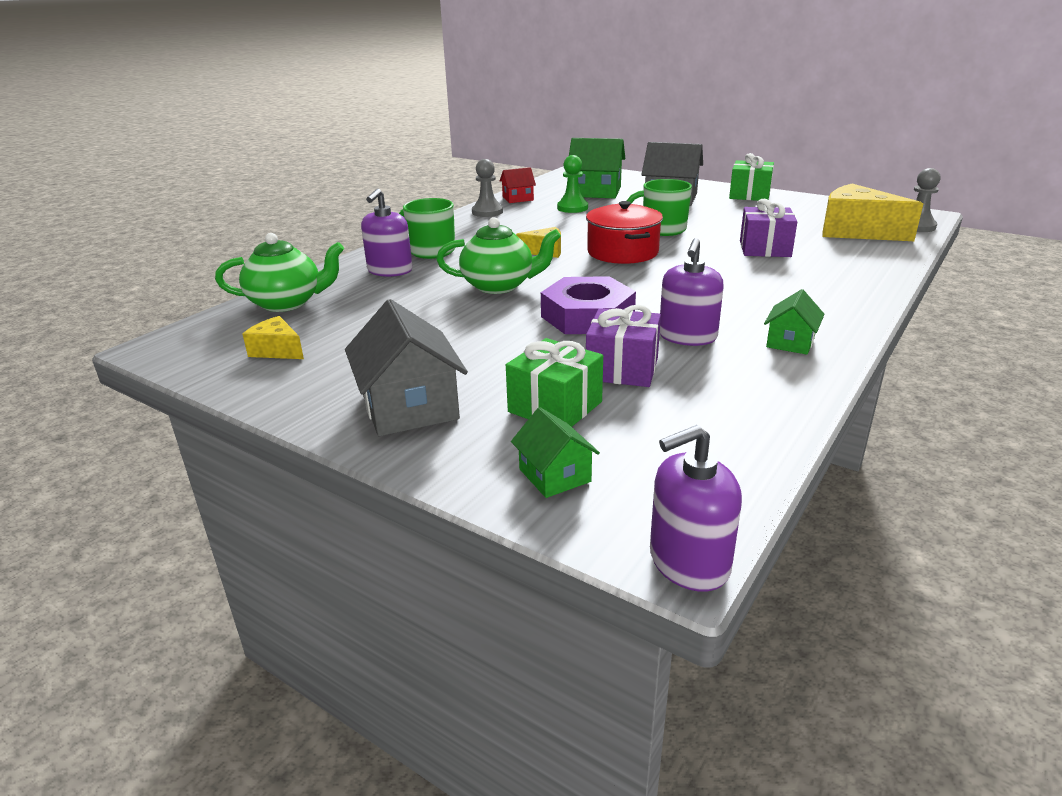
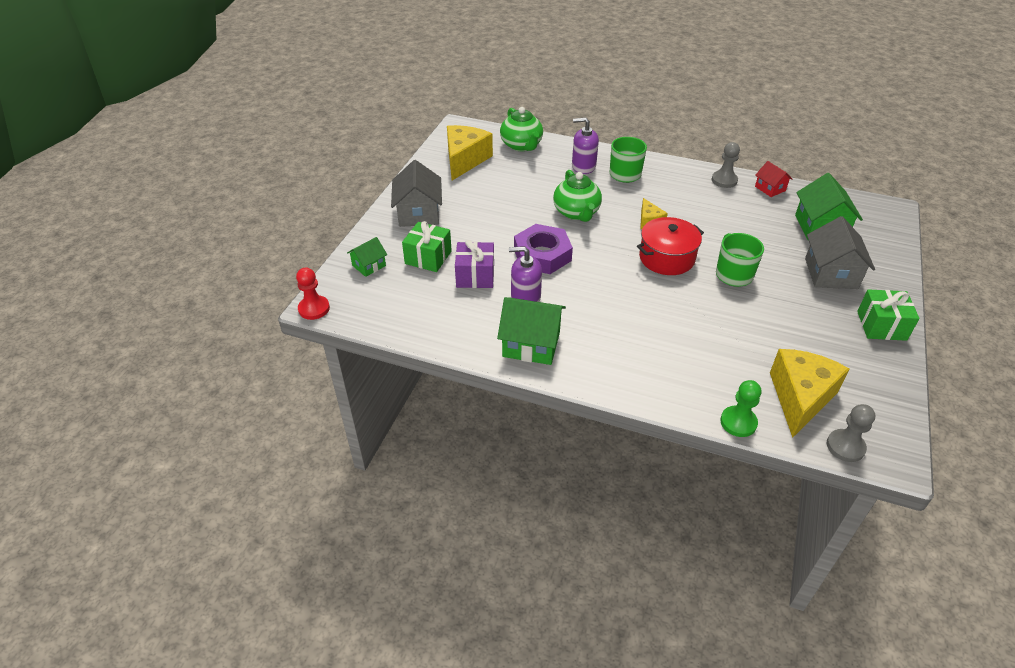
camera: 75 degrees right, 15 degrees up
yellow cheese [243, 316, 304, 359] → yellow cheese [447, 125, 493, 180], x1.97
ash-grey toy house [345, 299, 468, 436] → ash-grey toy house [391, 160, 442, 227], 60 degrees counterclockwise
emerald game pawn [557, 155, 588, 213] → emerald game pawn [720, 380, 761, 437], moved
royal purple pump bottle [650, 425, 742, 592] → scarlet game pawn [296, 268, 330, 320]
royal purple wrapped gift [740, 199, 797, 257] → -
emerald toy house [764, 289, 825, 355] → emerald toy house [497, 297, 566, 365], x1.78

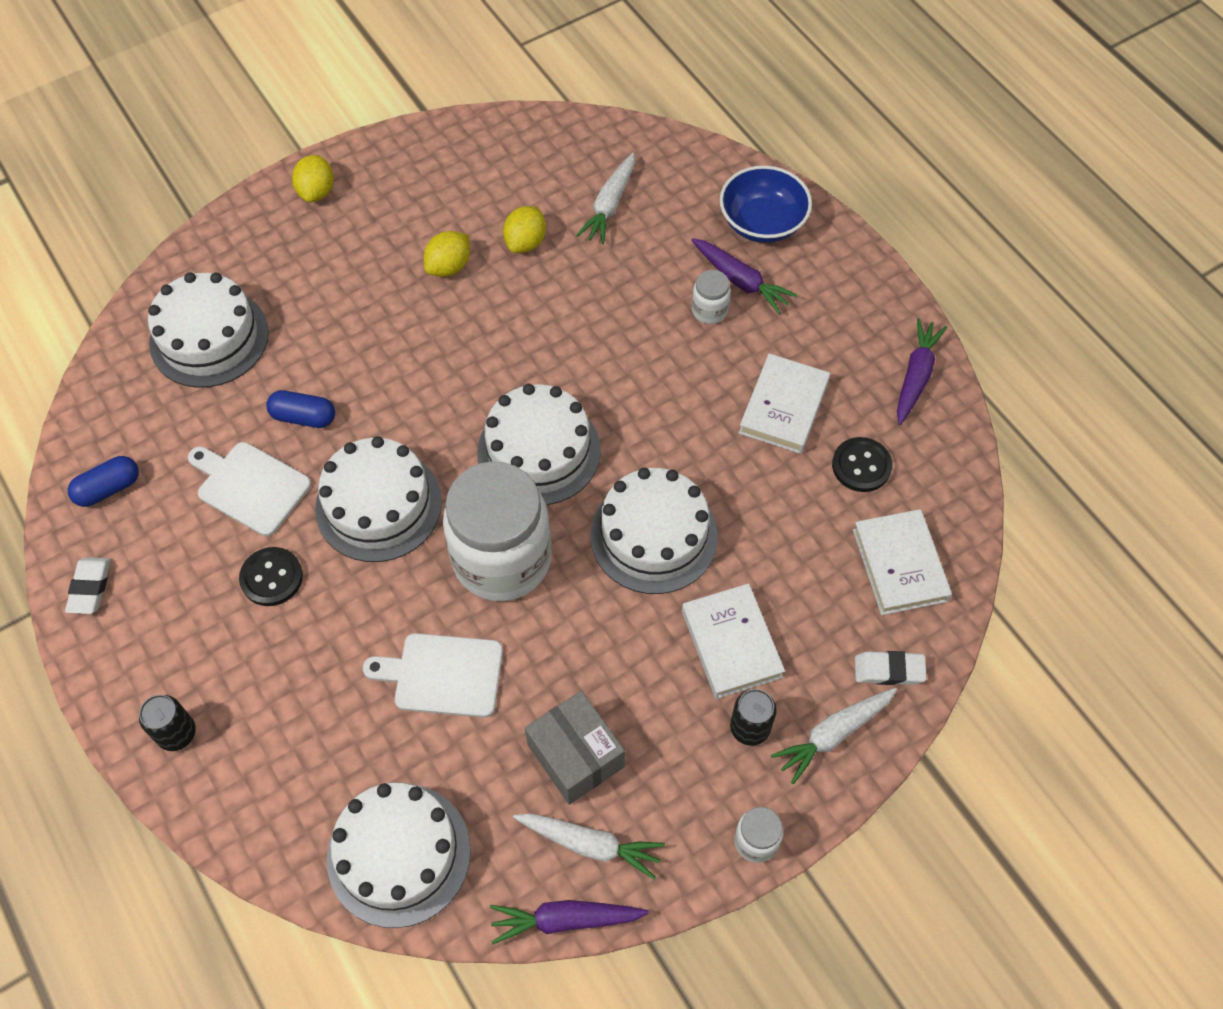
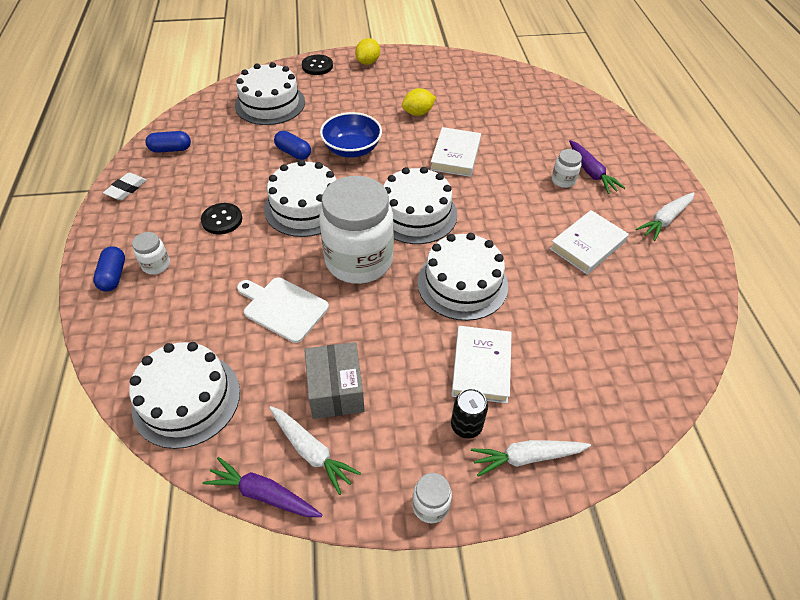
camera: 25 degrees right, 10 degrees down
ebony can [139, 695, 196, 751] → blue capsule [93, 246, 125, 292]
pure white chopping board [188, 442, 311, 536] → -
yellow toy lemon [503, 206, 546, 253] → -
pure white root vegetable [576, 153, 635, 244] → pure white root vegetable [636, 192, 695, 241], moved
blue serving bowl [720, 165, 812, 243] → blue serving bowl [320, 112, 382, 158], moved
ebony sewing button [832, 437, 892, 492] → ebony sewing button [302, 55, 333, 75], moved
pure white hardcover [853, 509, 952, 615] → pure white hardcover [430, 127, 481, 177], moved
pure white eraser [855, 651, 927, 685] → -
royal purple root vegetable [897, 318, 947, 425] → -
- → pure white preserve jar [132, 232, 170, 275]

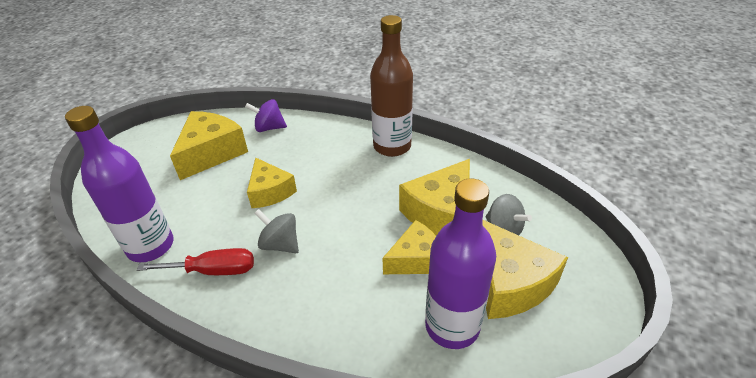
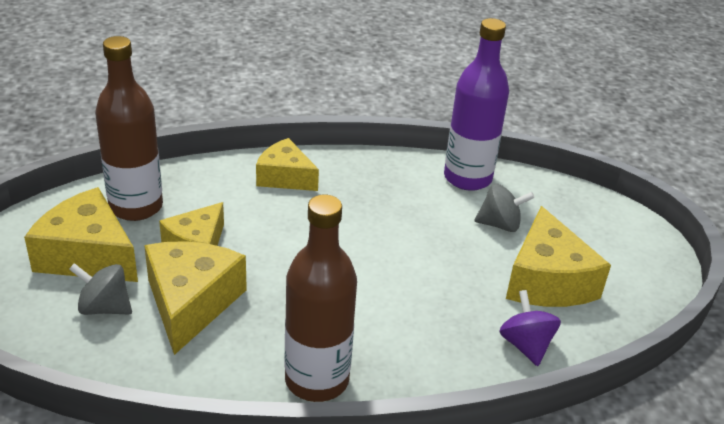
camera: 145 degrees right, 5 degrees down
scarlet hand screwdriver [137, 248, 254, 275] → -
royal purple toy top [245, 99, 287, 132] → royal purple toy top [499, 290, 561, 366], 75 degrees counterclockwise
yellow cheese [247, 157, 297, 208] → yellow cheese [256, 138, 319, 191], moved
ash-grey toy top [255, 209, 299, 253] → ash-grey toy top [475, 184, 535, 232], moved
royal purple flask [425, 178, 496, 349] → dark brown flask [95, 36, 163, 221]

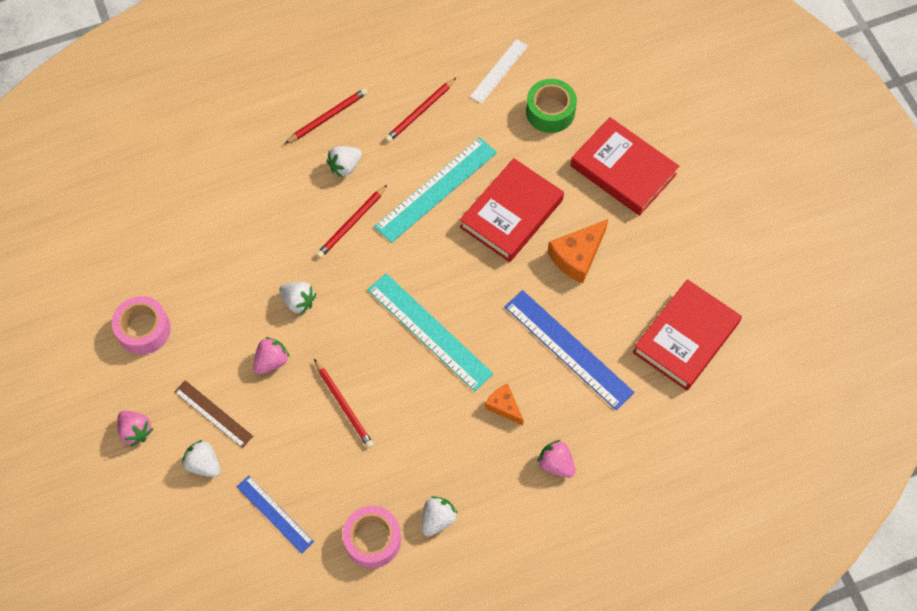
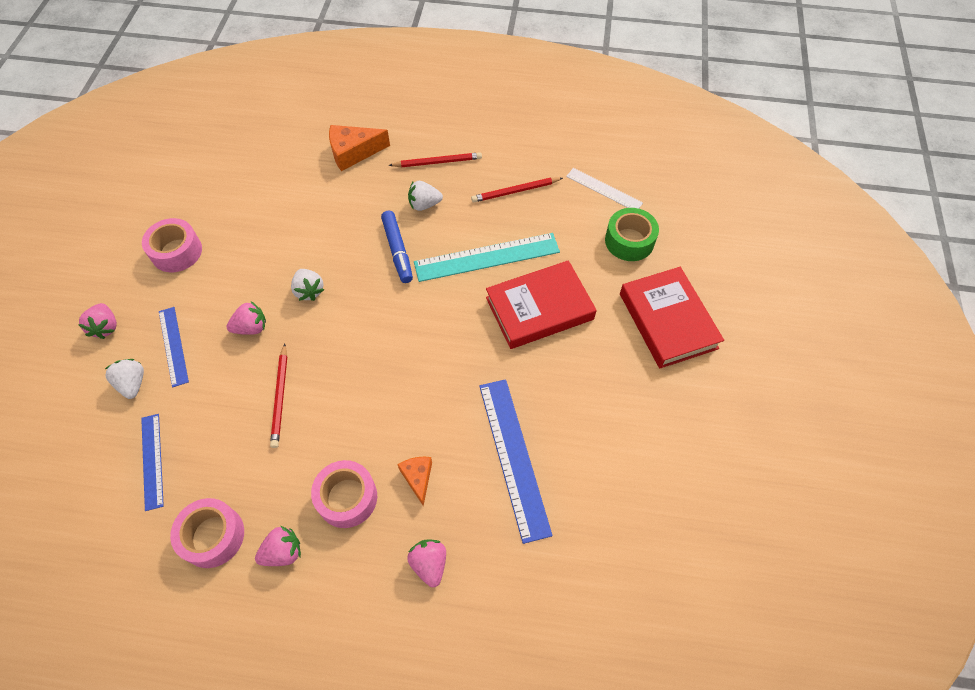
camera: 30 degrees right, 5 degrees down
dark brown ruler [174, 380, 253, 448] → blue ruler [159, 307, 189, 388]
scarlet lead pencil [316, 185, 387, 258] → blue felt pen [381, 211, 413, 283]
aqua ruler [367, 273, 494, 392] → -
pure white strawberry [422, 496, 458, 536] → pink strawberry [255, 526, 301, 566]
pure white ruler [470, 39, 528, 104] → pure white ruler [566, 168, 643, 209], 60 degrees clockwise
orange cheese [547, 219, 608, 284] → orange cheese [329, 125, 390, 171], moved
scarlet hardcover [633, 279, 742, 391] → -
- → pink roll of tape [311, 460, 377, 528]

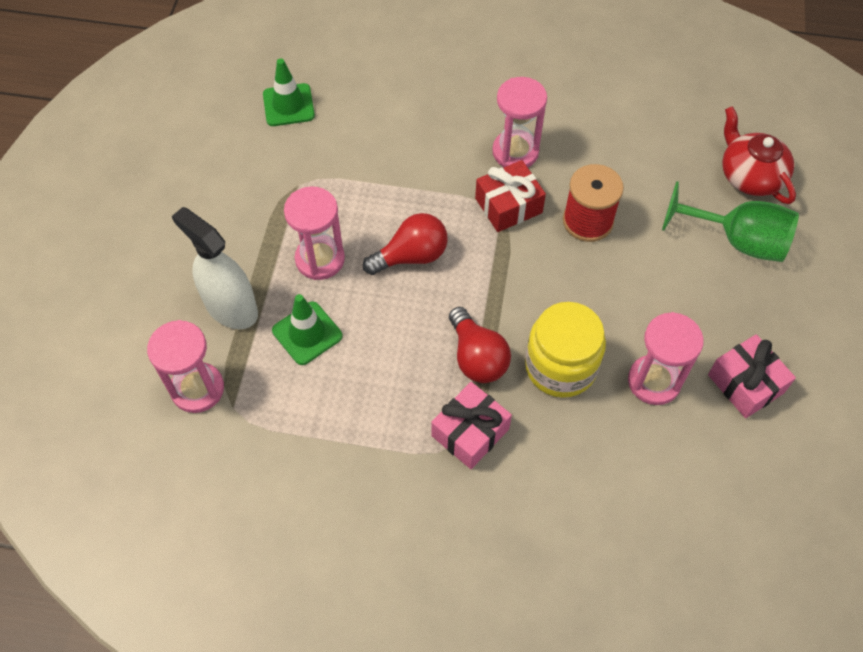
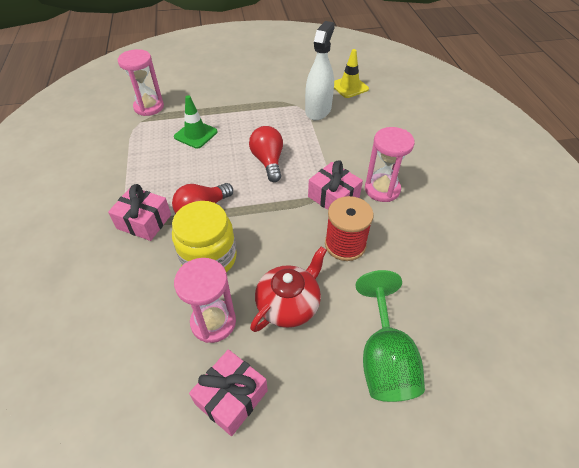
camera: 70 degrees right, 10 degrees down
pure white spray cleaner [172, 207, 258, 329] → pure white spray cleaner [305, 21, 335, 120], moved
emerald safety cone [263, 58, 315, 126] → yellow safety cone [334, 49, 369, 98]
pink sandglass [284, 187, 345, 280] → -
scarlet lightbulb [363, 213, 448, 275] → scarlet lightbulb [249, 126, 283, 182], 150 degrees counterclockwise
scarlet wrapped gift [475, 160, 546, 232] → pink wrapped gift [308, 161, 363, 210]
scarlet tea pot [722, 106, 796, 204] → scarlet tea pot [250, 246, 327, 332], moved

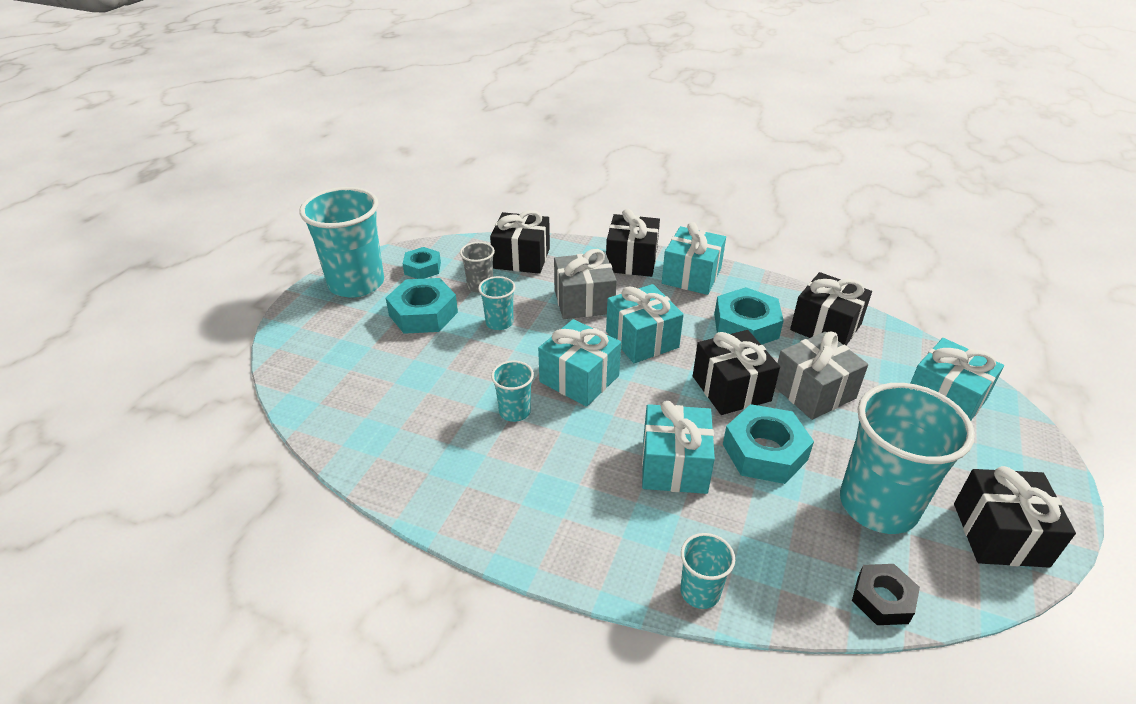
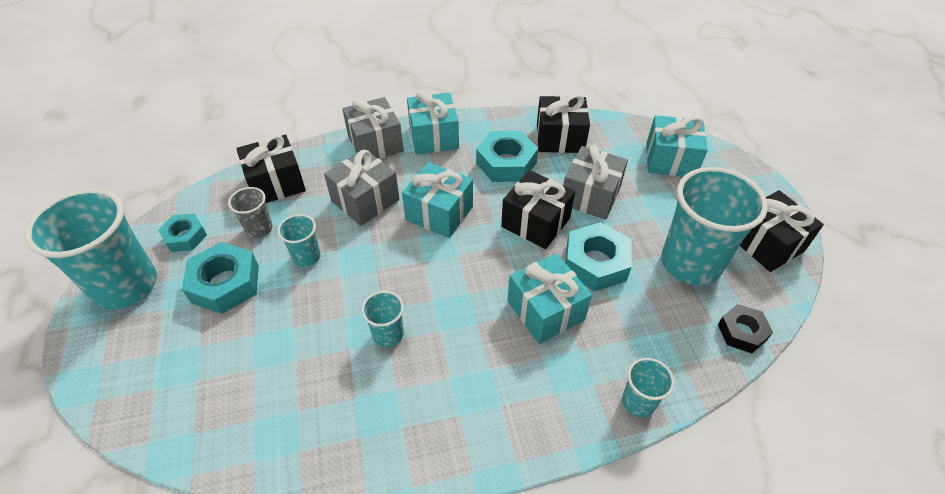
camera: 35 degrees left, 10 degrees up
aqua wrapped gift [538, 319, 621, 407] → -
ebony wrapped gift [606, 209, 660, 277] → ash-grey wrapped gift [342, 97, 404, 159]

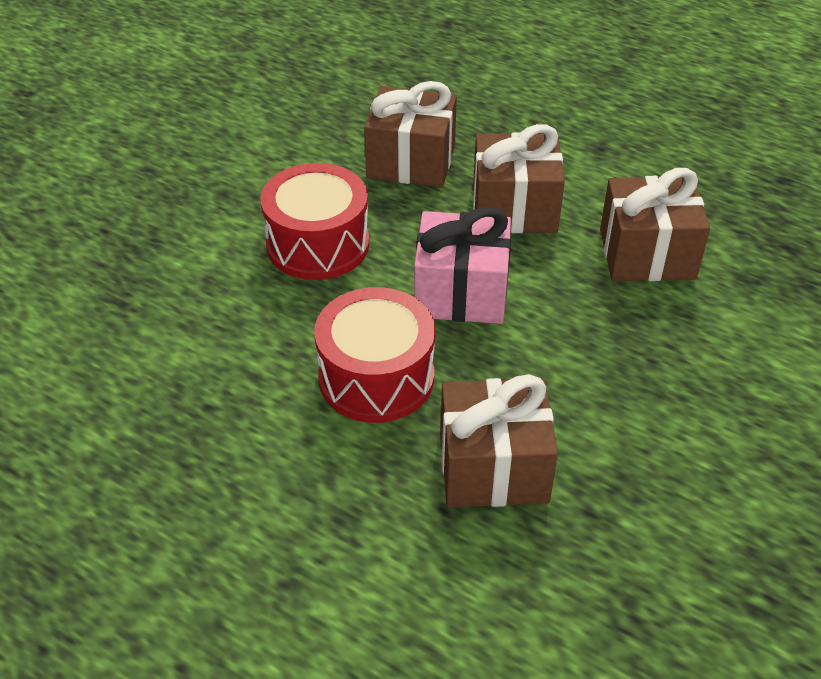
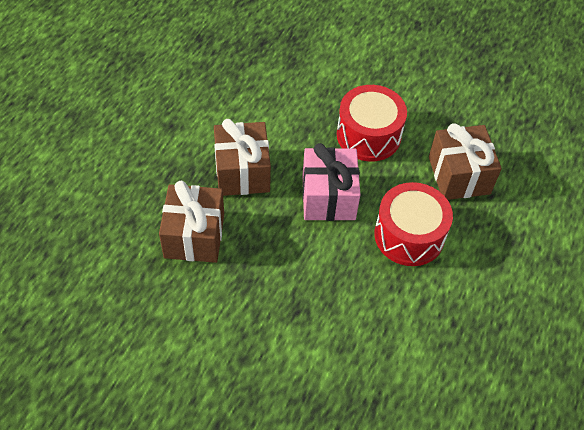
camera: 100 degrees left, 10 degrees up
scarlet toy drum [260, 163, 369, 280] → scarlet toy drum [337, 85, 407, 161], moved
dark brown wrapped gift [600, 168, 710, 281] → -

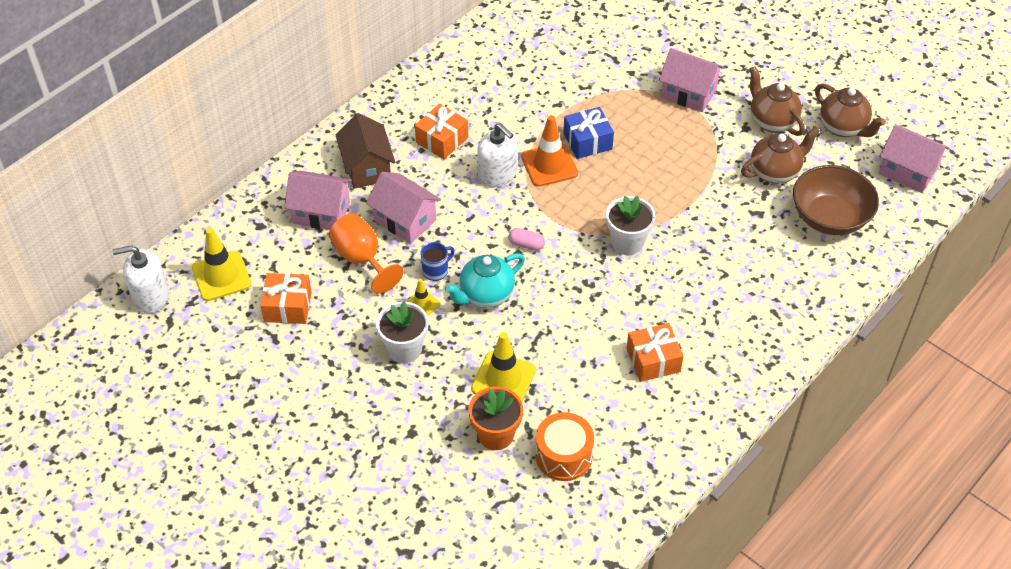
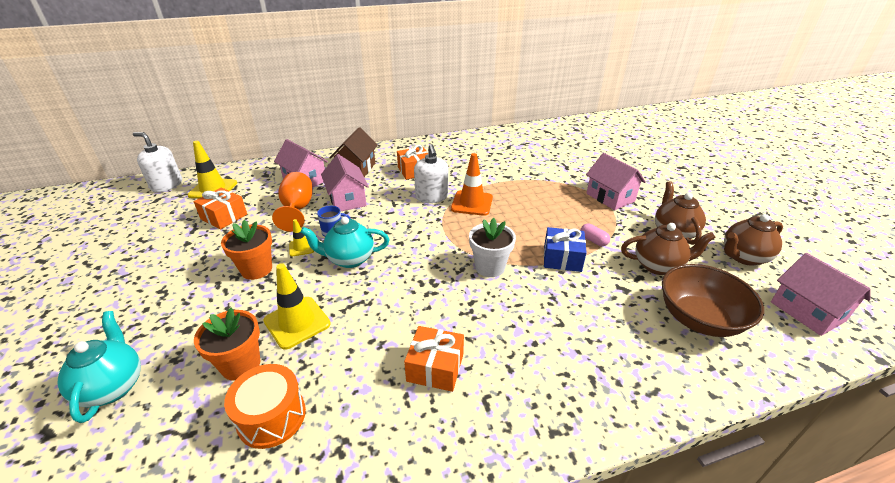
camera: 30 degrees right, 15 degrees down
pure white potted plant [376, 301, 429, 363] → orange potted plant [221, 220, 272, 280]
pink capsule [509, 228, 545, 251] → pink capsule [580, 224, 610, 246], moved
blue wrapped gift [563, 107, 614, 159] → blue wrapped gift [544, 227, 587, 272], moved
dark brown tea pot [815, 83, 886, 137] → dark brown tea pot [724, 214, 783, 266], 75 degrees clockwise
- → aqua tea pot [57, 311, 141, 423]

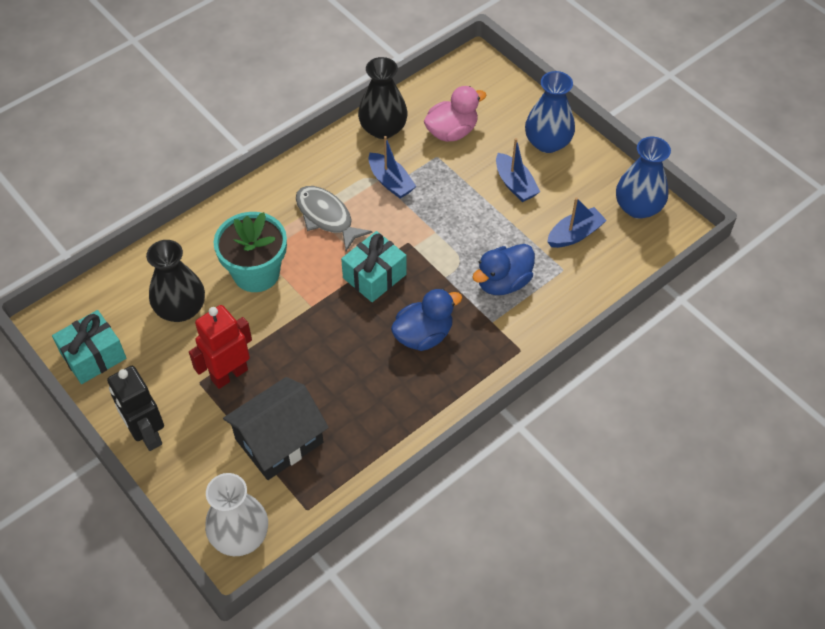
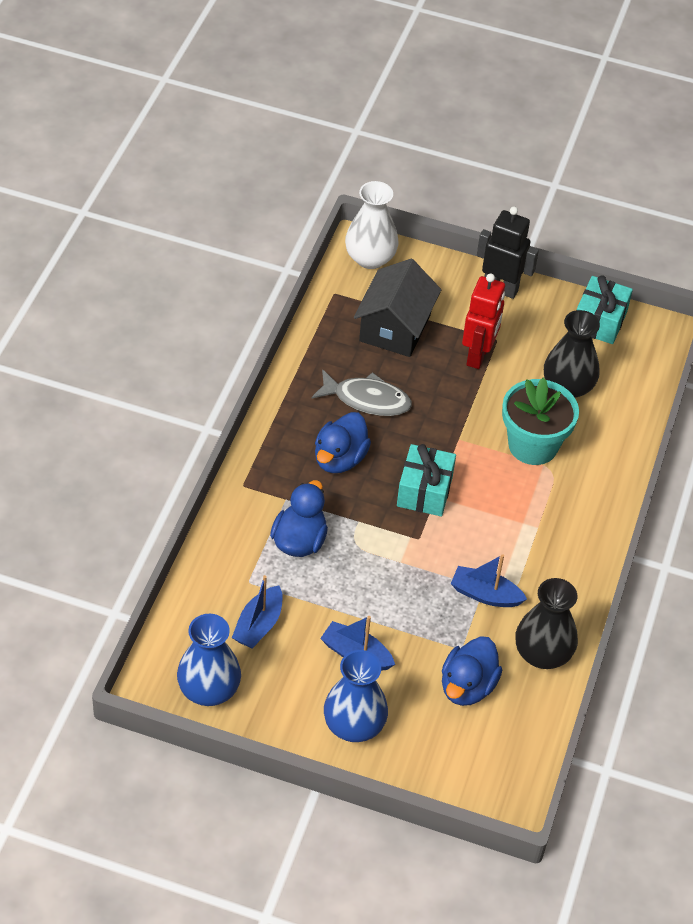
camera: 145 degrees right, 5 degrees down
ash-grey toy fish [296, 186, 373, 251] → ash-grey toy fish [312, 369, 412, 416], moved
pink duck [424, 86, 487, 142] → blue duck [442, 636, 502, 706]

